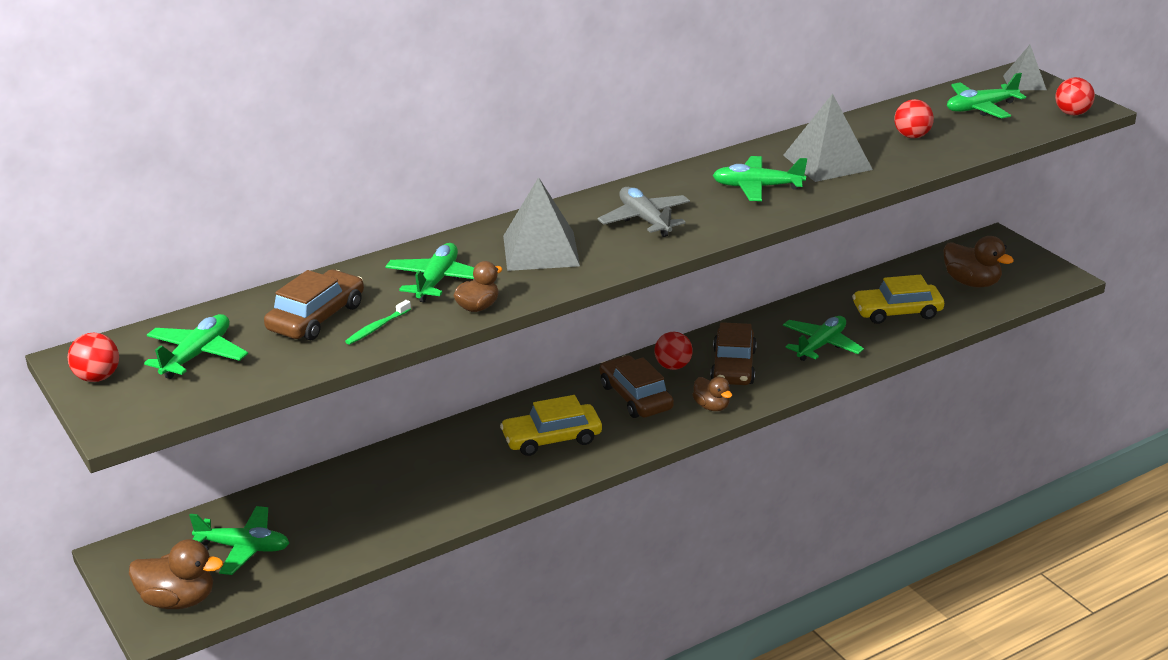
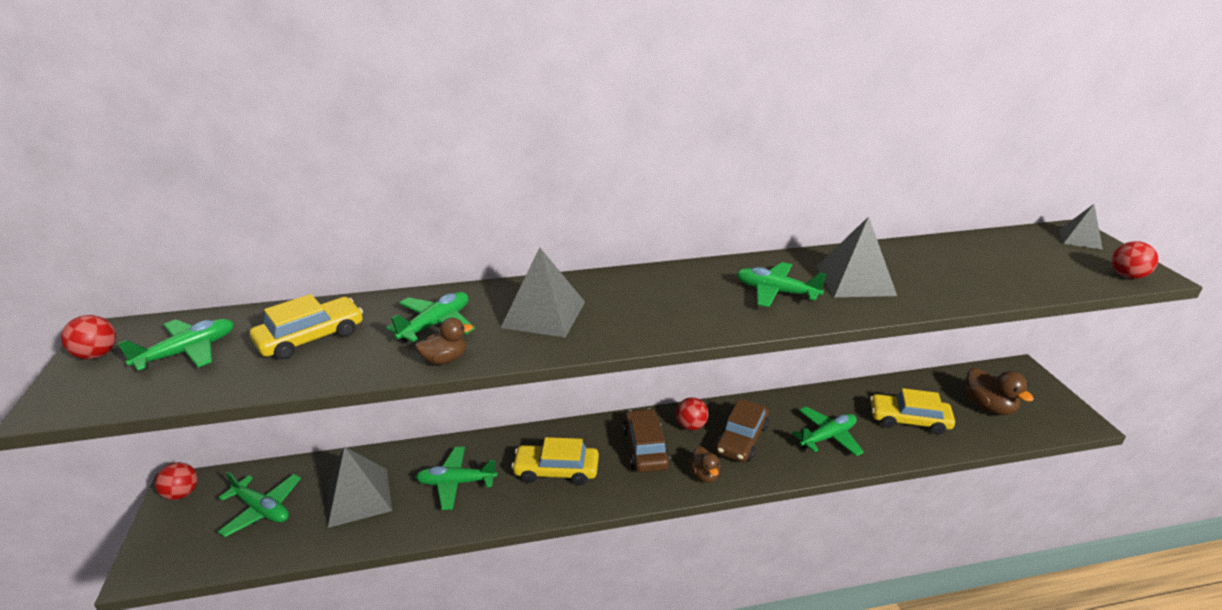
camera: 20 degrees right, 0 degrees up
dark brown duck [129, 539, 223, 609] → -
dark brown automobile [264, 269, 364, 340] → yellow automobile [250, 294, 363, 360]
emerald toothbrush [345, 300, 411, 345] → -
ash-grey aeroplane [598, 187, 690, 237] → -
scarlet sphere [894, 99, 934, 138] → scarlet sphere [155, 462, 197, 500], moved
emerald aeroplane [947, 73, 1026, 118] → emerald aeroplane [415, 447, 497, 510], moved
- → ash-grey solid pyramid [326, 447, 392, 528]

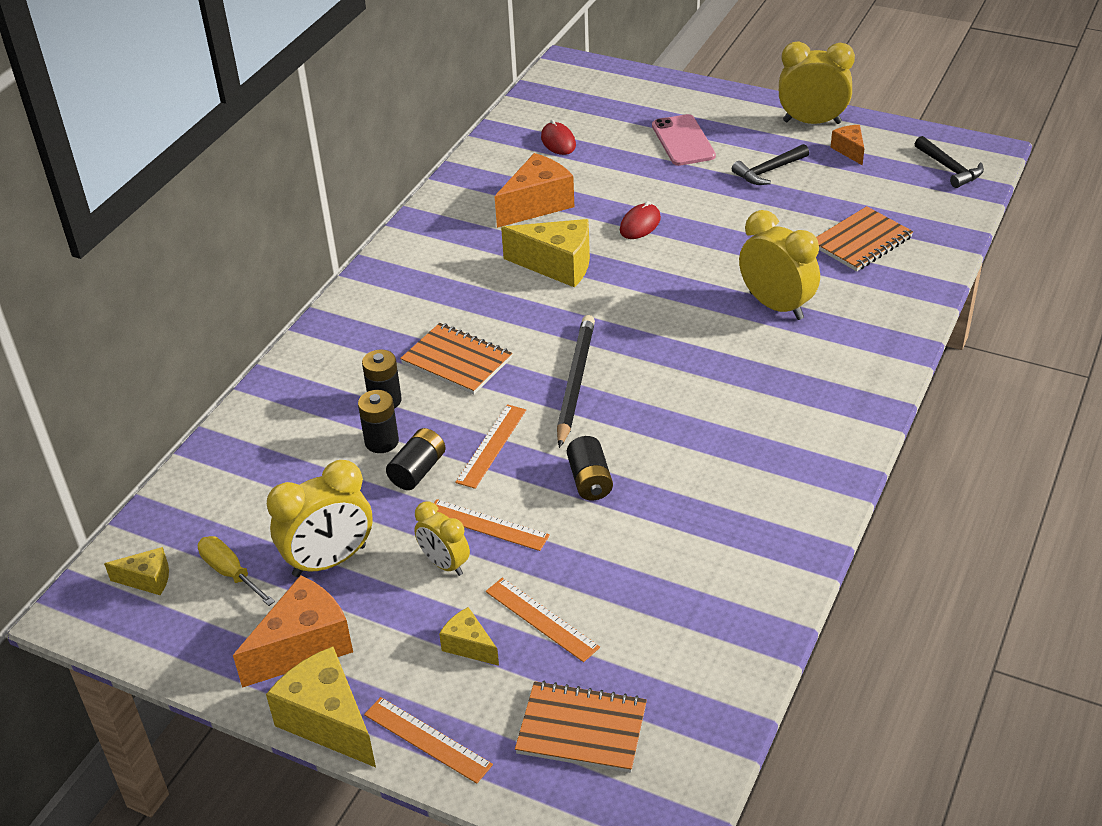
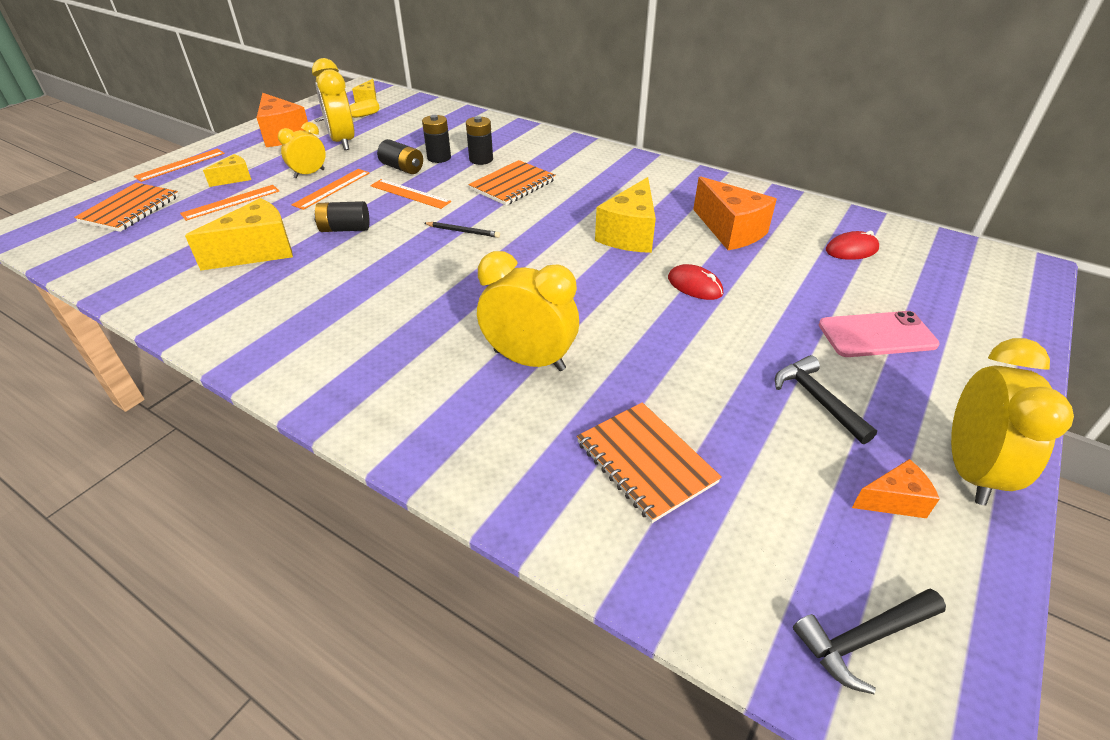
camera: 95 degrees right, 0 degrees up
yellow cheese [266, 647, 376, 767] → yellow cheese [185, 198, 293, 271], moved
ebony lead pencil [557, 315, 595, 448] → ebony lead pencil [424, 222, 500, 238], x0.49
yellow clock [739, 210, 820, 320] → yellow clock [477, 251, 579, 371], 120 degrees counterclockwise

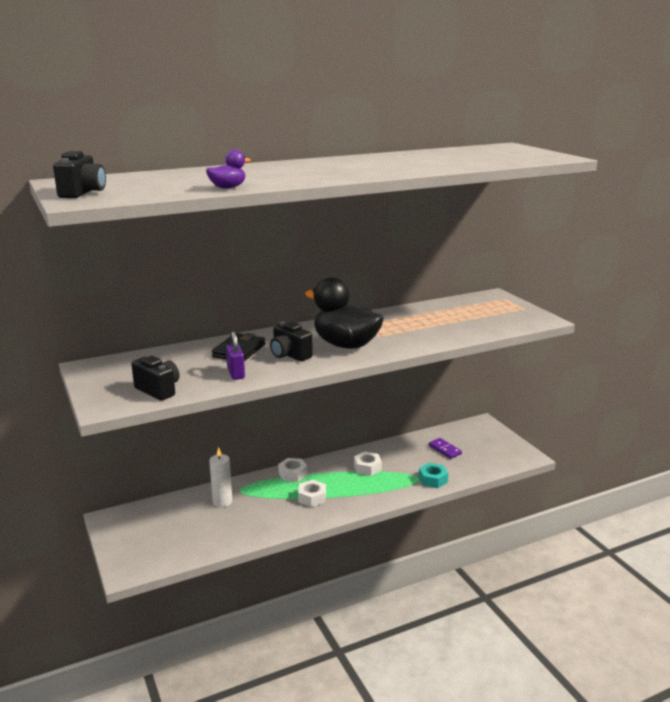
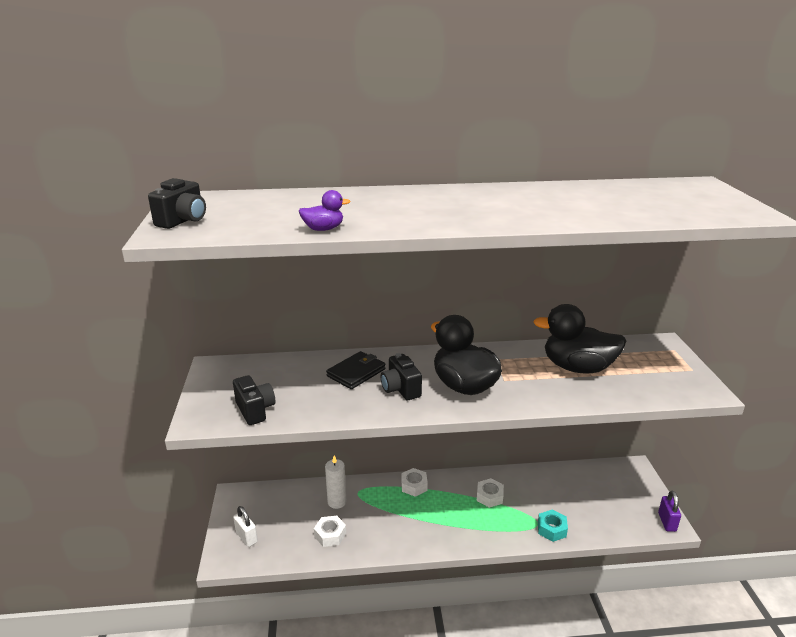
camera: 20 degrees right, 5 degrees up
royal purple lock [226, 331, 245, 380] → royal purple lock [658, 491, 681, 532], moved
pure white hexagon nut [298, 480, 326, 507] → pure white hexagon nut [314, 516, 346, 547], moved
royal purple domino tile [429, 438, 462, 459] → -
- → pure white lock [233, 506, 258, 547]
- → ebony duck [533, 304, 626, 374]

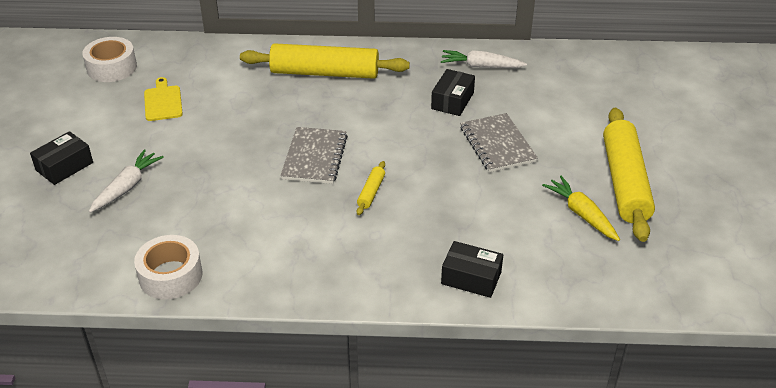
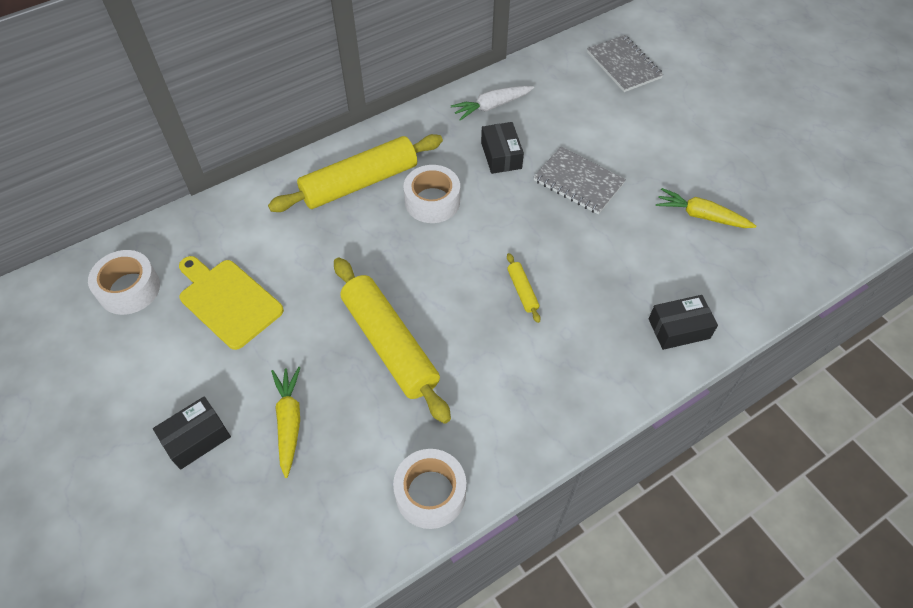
camera: 35 degrees left, 15 degrees up
ebony package [30, 131, 93, 185] → ebony package [153, 396, 231, 470], 45 degrees clockwise
pure white root vegetable [89, 149, 164, 213] → yellow root vegetable [271, 367, 300, 478]
yellow chopping board [144, 77, 183, 121] → yellow chopping board [179, 256, 284, 350], x1.54
ash-grey exercise book [280, 127, 348, 184] → ash-grey exercise book [587, 35, 664, 92], moved
yellow dough roller [603, 108, 655, 242] → yellow dough roller [334, 257, 451, 424], moved
- → pure white roll of tape [403, 165, 460, 223]

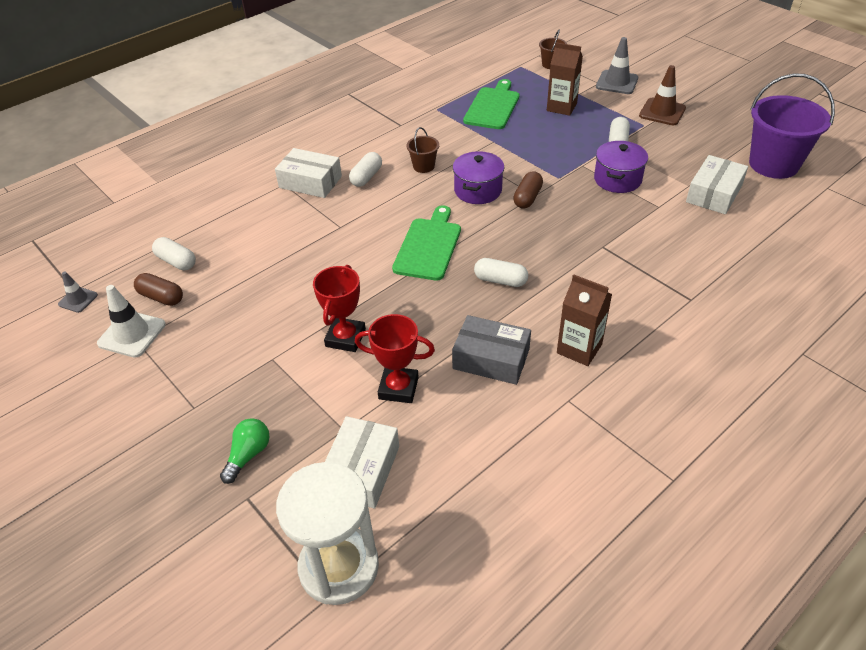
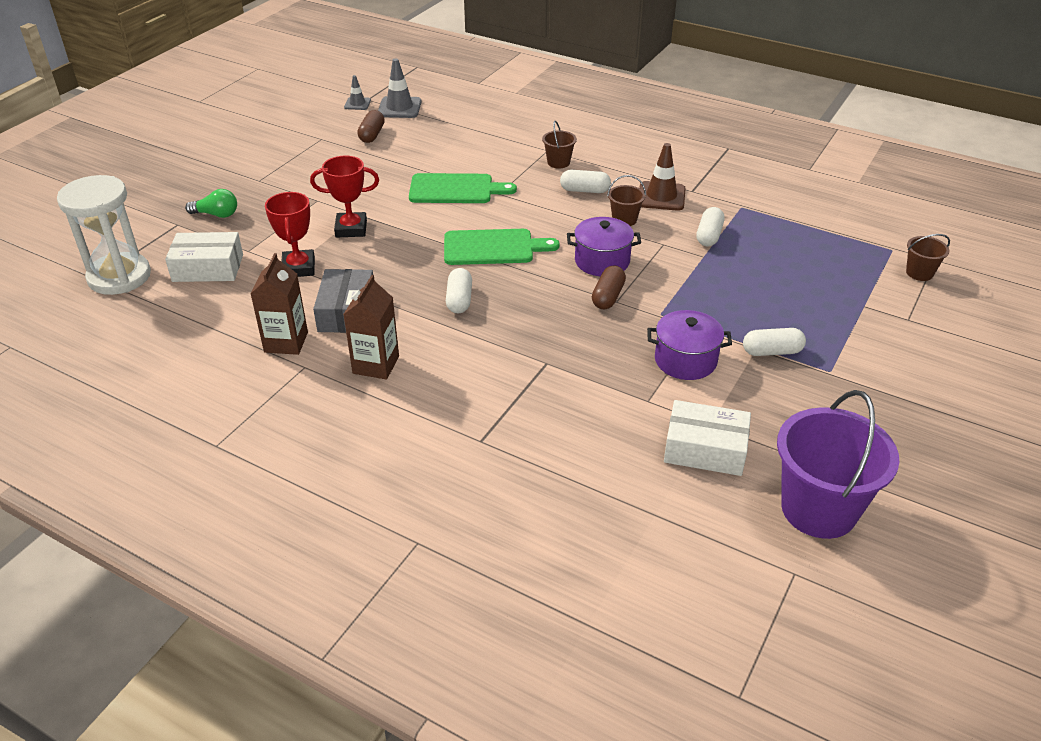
camera: 70 degrees right, 5 degrees down
pure white safety cone [97, 285, 166, 358] → -
pure white capsule [152, 237, 196, 270] → pure white capsule [696, 207, 725, 246], moved
pure white package [275, 148, 342, 198] → dark brown pail [542, 121, 577, 169]
emerald chopping board [463, 79, 520, 129] → emerald chopping board [409, 173, 517, 203], moved
dark brown capsule [513, 171, 543, 209] → dark brown capsule [592, 265, 626, 309], 75 degrees counterclockwise
dark brown juice carton [547, 42, 583, 116] → dark brown juice carton [250, 253, 308, 355], moved
ash-grey safety cone [596, 37, 638, 94] → ash-grey safety cone [378, 58, 422, 118], moved
dark brown safety cone [639, 65, 686, 125] → dark brown safety cone [639, 143, 686, 211], moved

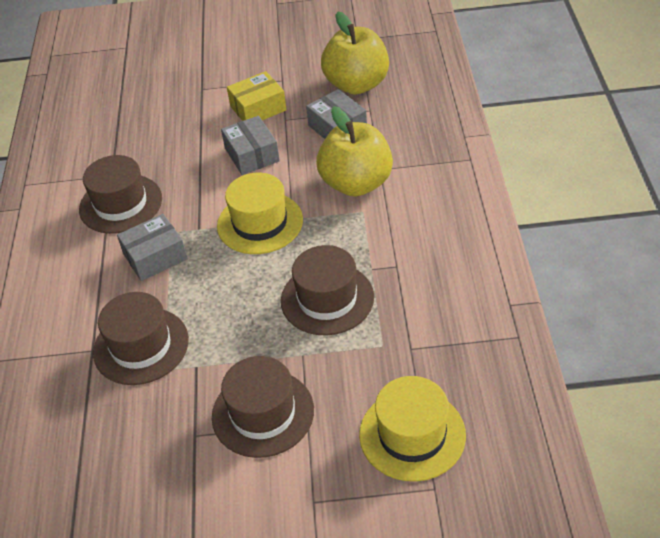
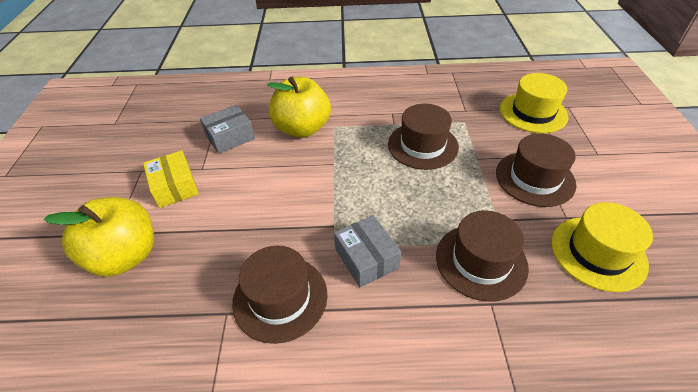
camera: 90 degrees left, 0 degrees up
yellow top hat [217, 172, 303, 254] → yellow top hat [551, 202, 653, 292], moved
ash-grey package [221, 116, 280, 175] → -
yellow apple fruit [321, 12, 389, 94] → yellow apple fruit [44, 197, 154, 277], moved

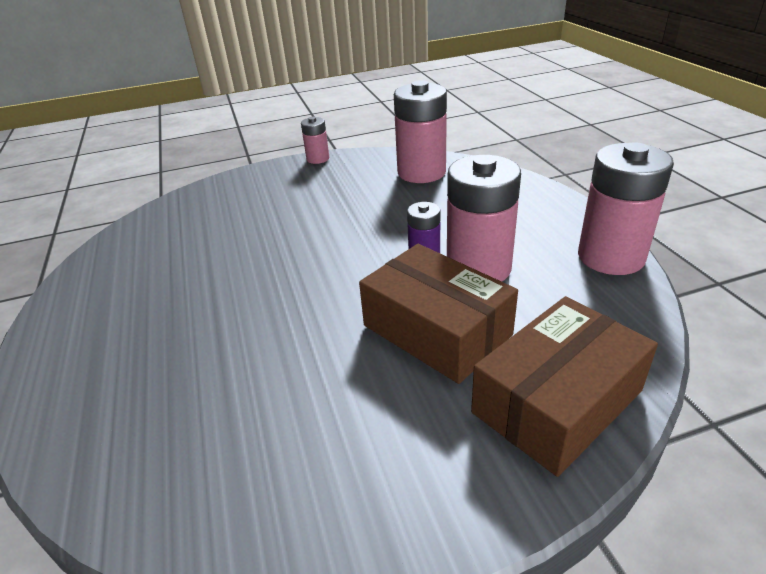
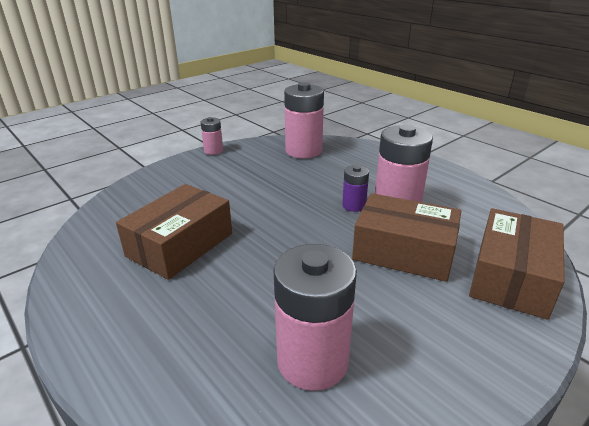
camera: 25 degrees left, 5 degrees down
pink battery [578, 142, 674, 275] → pink battery [273, 244, 357, 391], moved
- → dark brown package [116, 184, 232, 280]

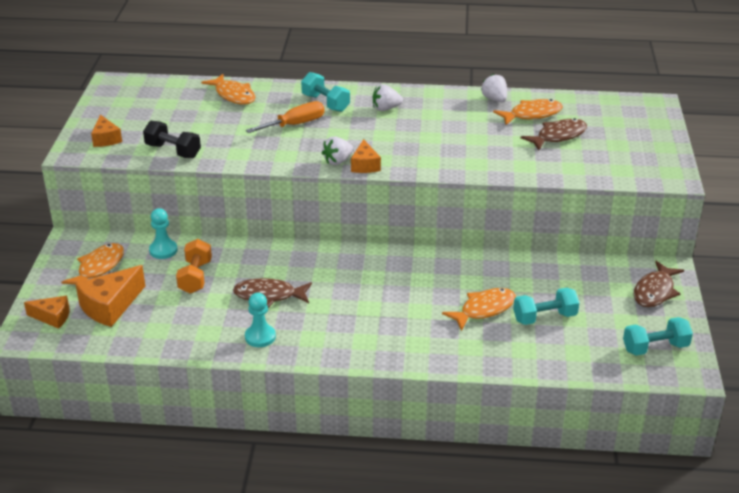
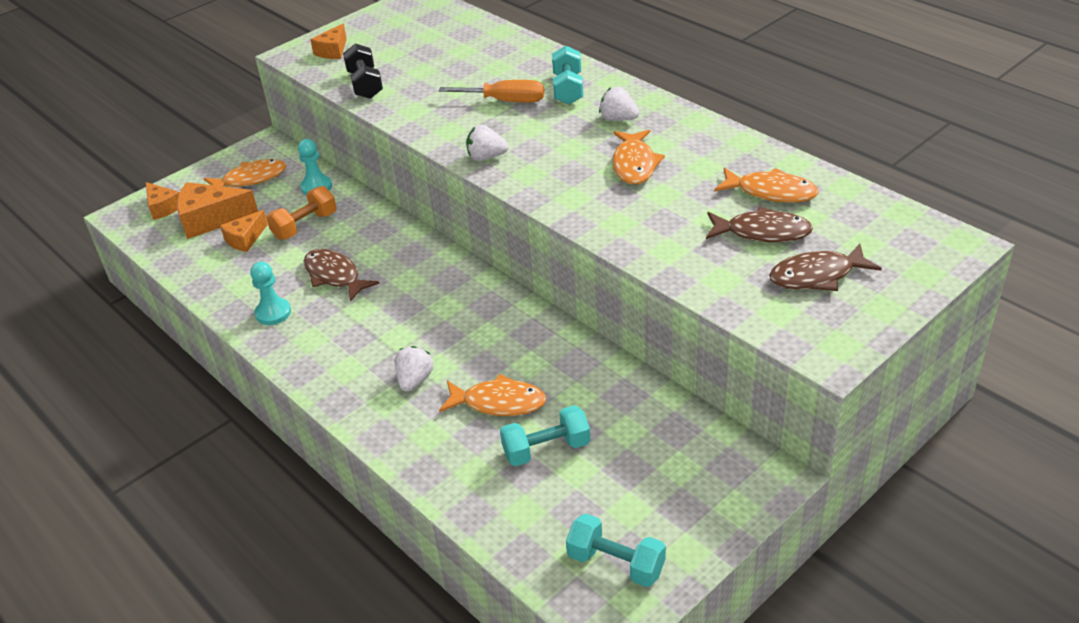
camera: 45 degrees right, 5 degrees up
orange toy fish [201, 74, 256, 104] → orange toy fish [612, 130, 665, 185], moved
orange cheese [351, 139, 381, 173] → orange cheese [220, 210, 268, 252], moved
pure white strawberry [481, 74, 507, 102] → pure white strawberry [394, 346, 434, 392], moved
aqua dumbbell [513, 288, 579, 325] → aqua dumbbell [500, 405, 590, 466], 45 degrees counterclockwise
dark brown toy fish [634, 261, 684, 307] → dark brown toy fish [769, 244, 882, 291], moved

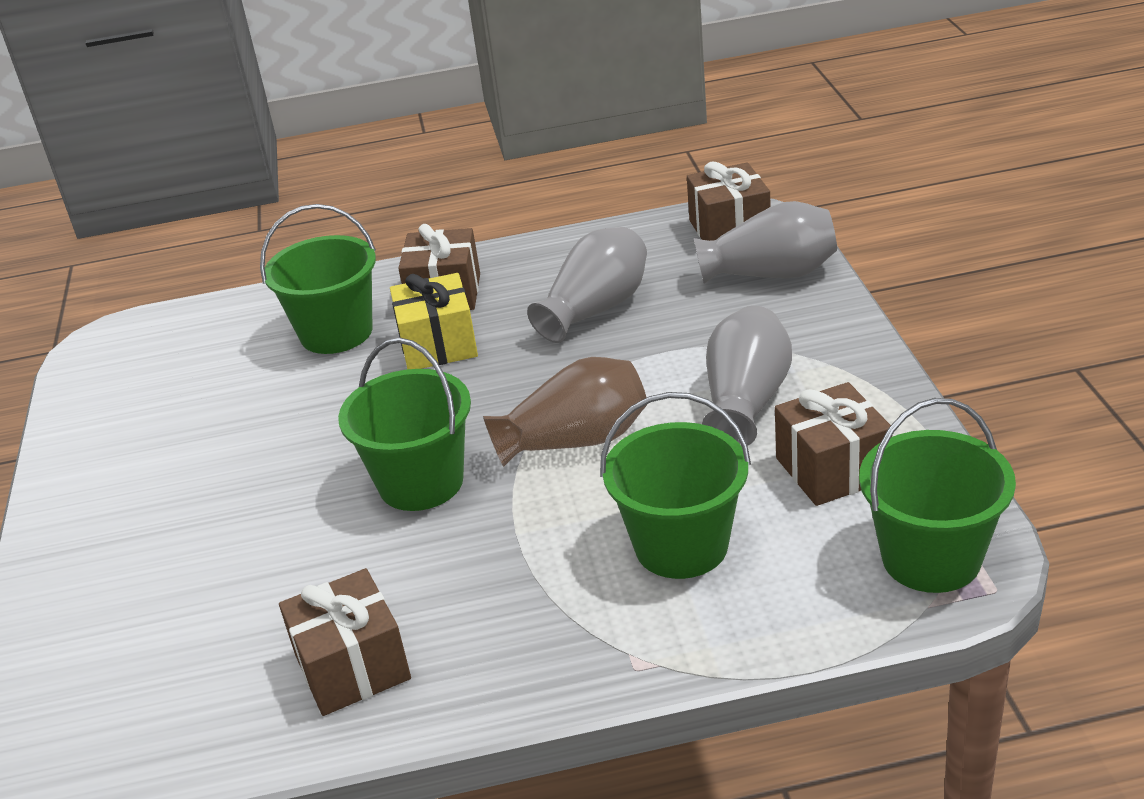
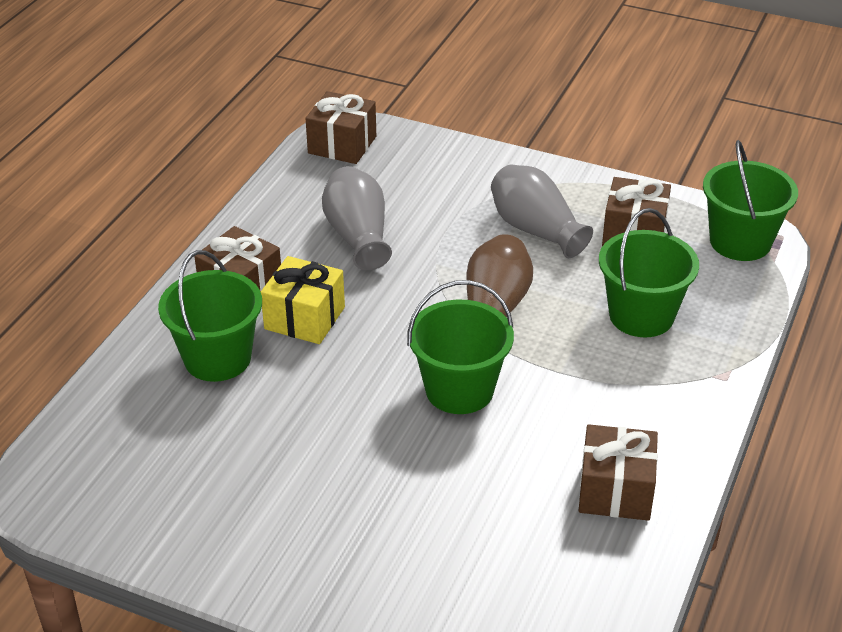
camera: 60 degrees left, 5 degrees up
ash-grey vase [694, 201, 837, 284] → -

